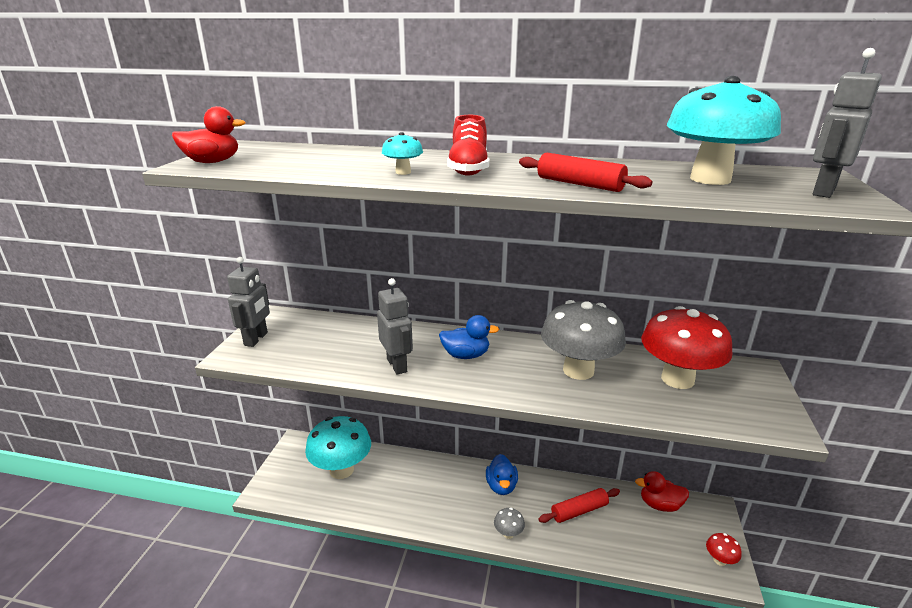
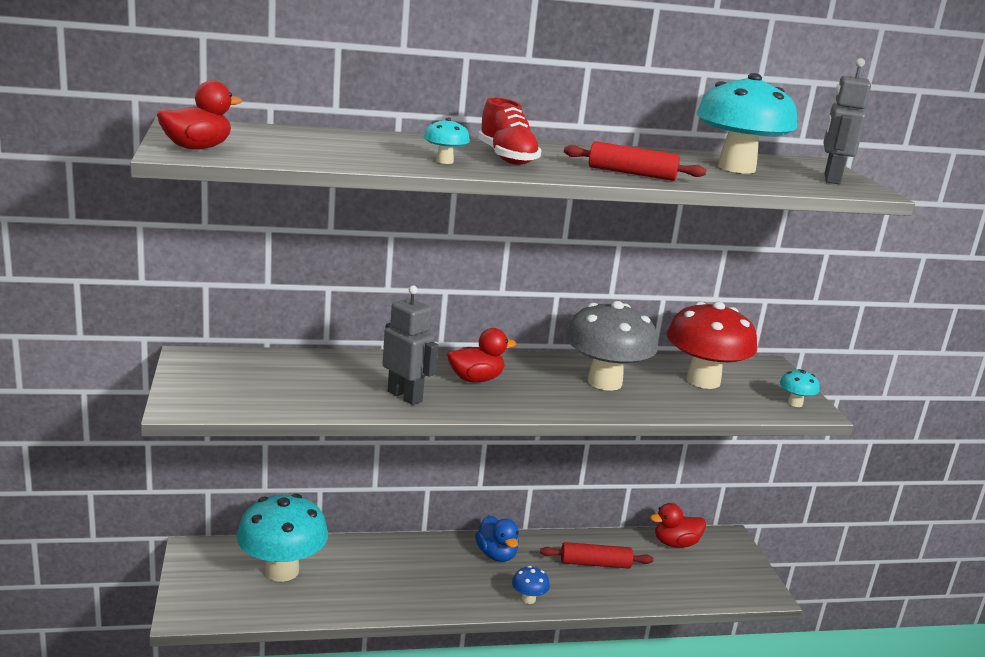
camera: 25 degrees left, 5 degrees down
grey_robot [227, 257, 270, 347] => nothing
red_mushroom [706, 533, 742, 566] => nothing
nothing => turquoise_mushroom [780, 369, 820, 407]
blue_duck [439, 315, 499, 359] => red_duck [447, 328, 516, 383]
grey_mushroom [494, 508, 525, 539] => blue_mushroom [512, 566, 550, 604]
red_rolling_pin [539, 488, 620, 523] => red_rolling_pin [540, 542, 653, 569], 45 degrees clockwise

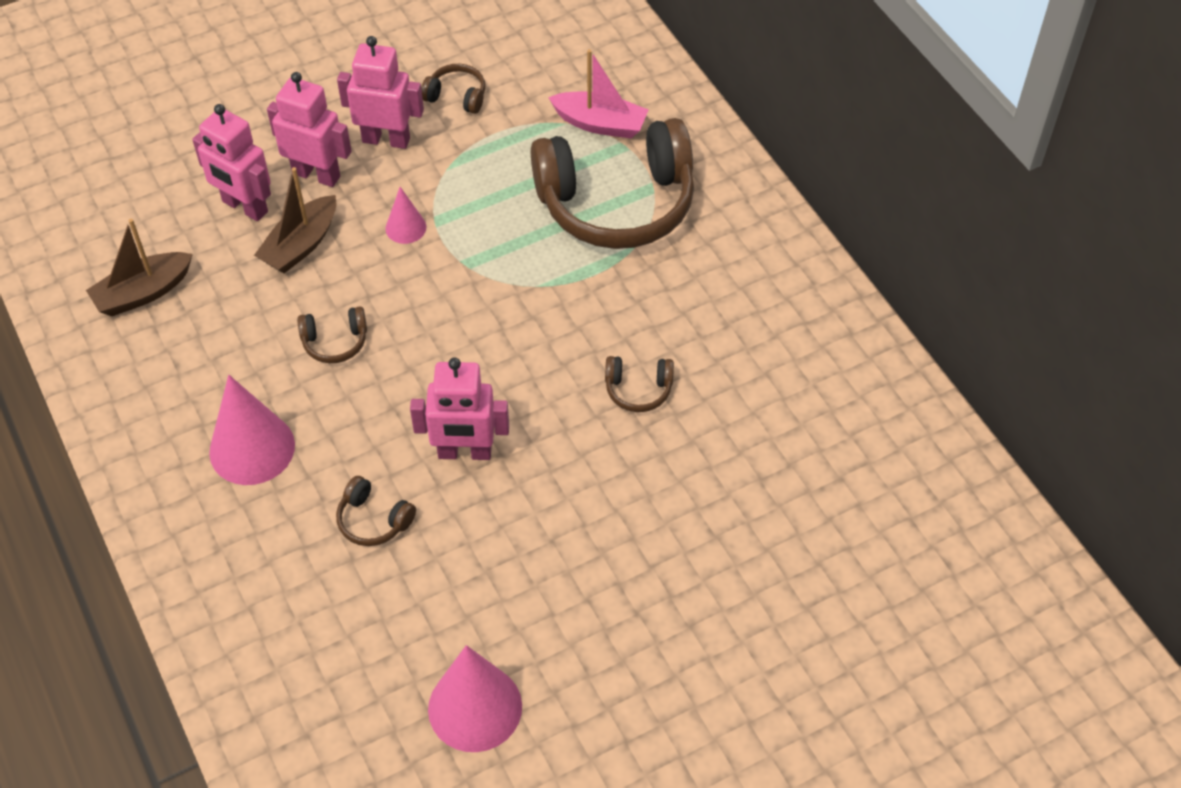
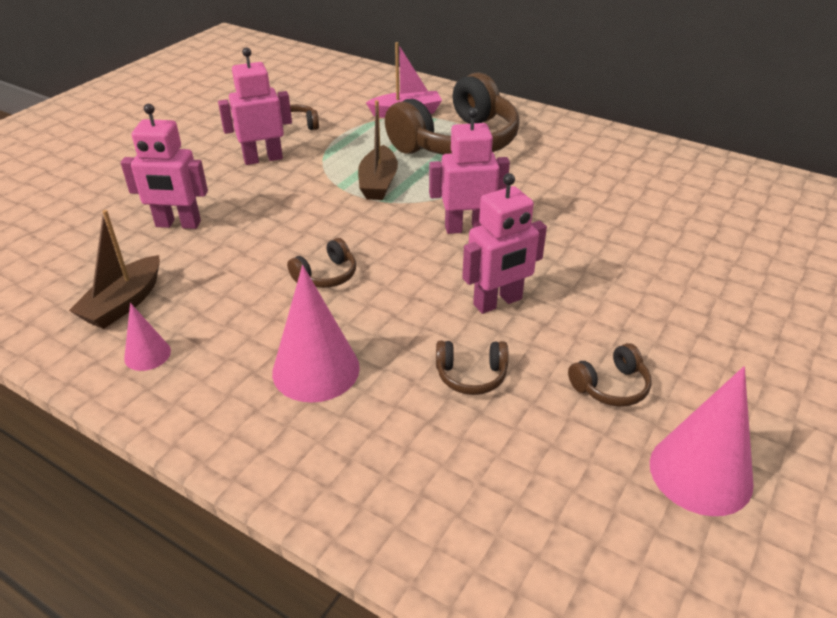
camera: 30 degrees left, 15 degrees down
brown_boat [254, 167, 336, 273] => brown_boat [358, 100, 398, 200], relocated
pink_robot [267, 72, 352, 187] => pink_robot [429, 107, 510, 234], relocated
pink_cone [386, 187, 426, 244] => pink_cone [124, 303, 171, 371], relocated
brown_headphones [605, 356, 674, 412] => brown_headphones [568, 343, 652, 407], relocated

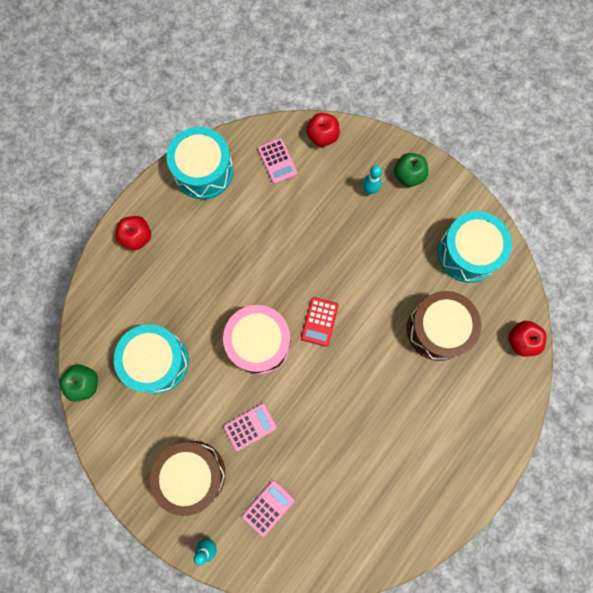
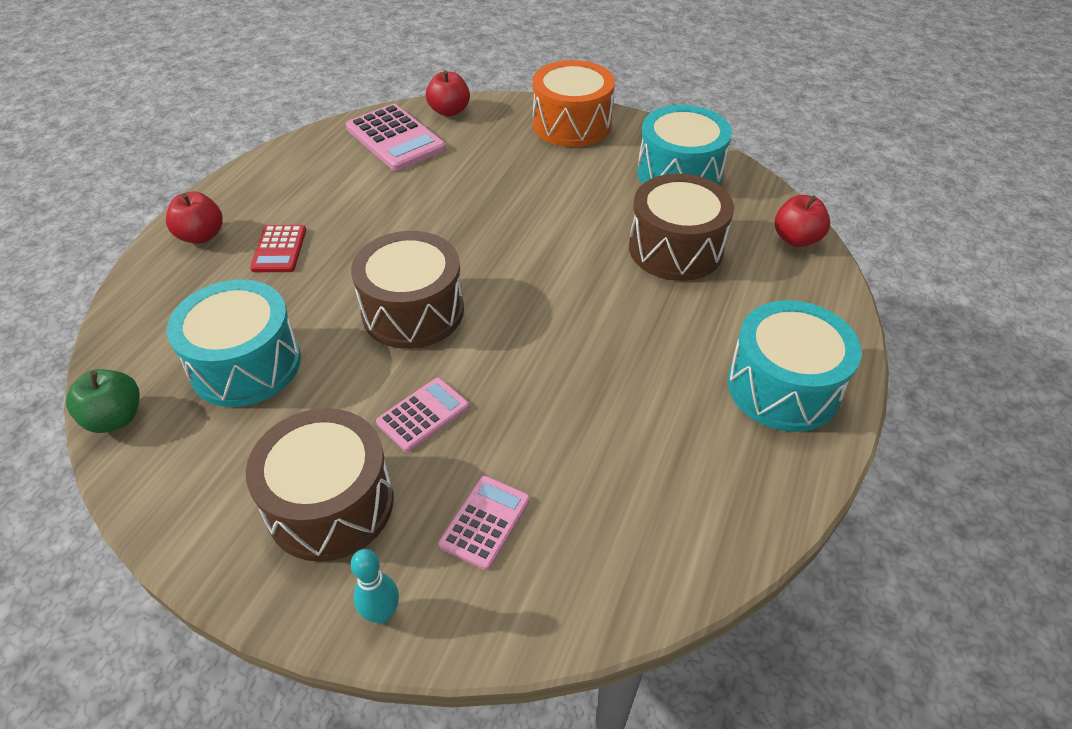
camera: 15 degrees left, 30 degrees down
turquoise_bowling_pin [362, 165, 382, 194] => nothing
turquoise_drum [166, 127, 233, 199] => turquoise_drum [728, 300, 862, 432], relocated
red_calculator [301, 297, 338, 347] => red_calculator [250, 225, 306, 272], relocated
green_apple [394, 153, 428, 187] => orange_drum [532, 60, 615, 147]
pink_drum [223, 305, 291, 375] => brown_drum [351, 231, 464, 349]
pink_calculator [258, 138, 297, 184] => pink_calculator [346, 104, 446, 171], x1.68

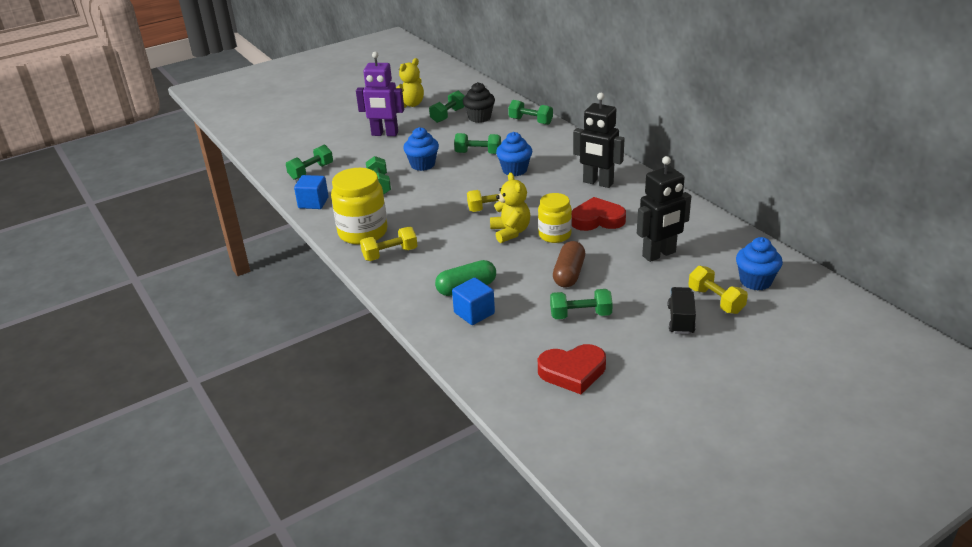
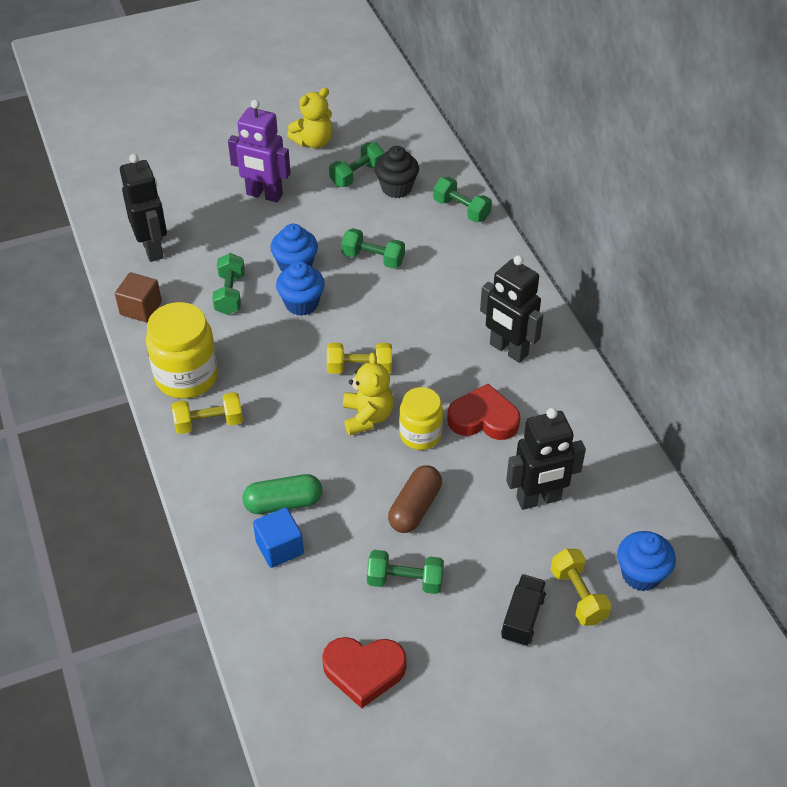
camera: 10 degrees right, 15 degrees up
blue_cupcake [496, 132, 532, 176] => blue_cupcake [276, 261, 325, 316], relocated
green_dumbbell [286, 145, 333, 180] => black_robot [120, 154, 167, 262]
blue_cube [294, 175, 329, 209] => brown_cube [115, 272, 162, 322]

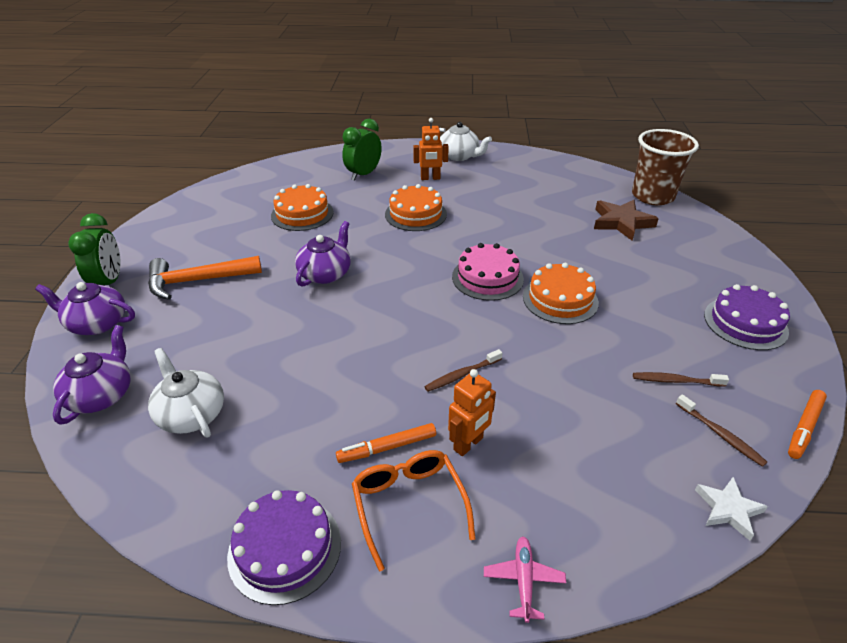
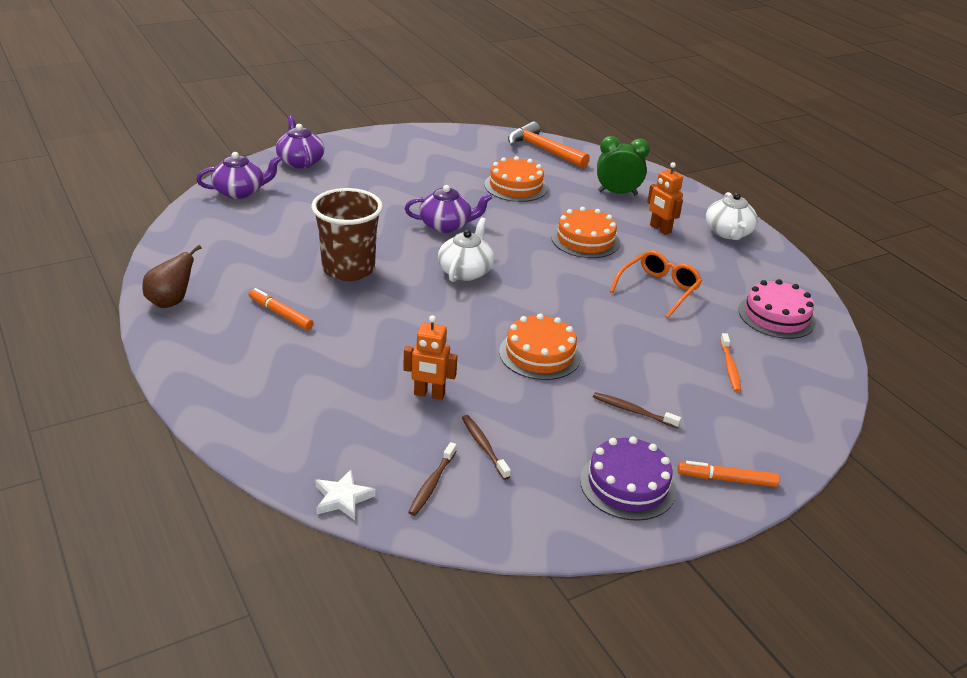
camera: 55 degrees right, 5 degrees down
green_clock [68, 213, 121, 286] => nothing
pink_plane [484, 537, 566, 623] => nothing
orange_hammer [148, 256, 262, 300] => orange_hammer [508, 121, 590, 168], relocated
white_teapot [148, 348, 224, 437] => white_teapot [438, 218, 494, 282], relocated
orange_glasses [352, 450, 475, 572] => orange_glasses [610, 250, 702, 318], relocated
brown_toothbrush [424, 349, 503, 392] => brown_toothbrush [593, 392, 681, 428], relocated
orange_robot [448, 369, 496, 456] => orange_robot [403, 315, 457, 400], relocated
pink_cake [452, 243, 524, 301] => pink_cake [738, 279, 816, 339], relocated
brown_cup [632, 129, 699, 205] => brown_cup [312, 188, 383, 281], relocated
orange_marker [788, 390, 827, 459] => orange_marker [677, 461, 780, 487], relocated
purple_cake [227, 490, 341, 605] => brown_pear [142, 245, 202, 308]
brown_star [594, 200, 659, 241] => orange_toothbrush [720, 333, 741, 392]

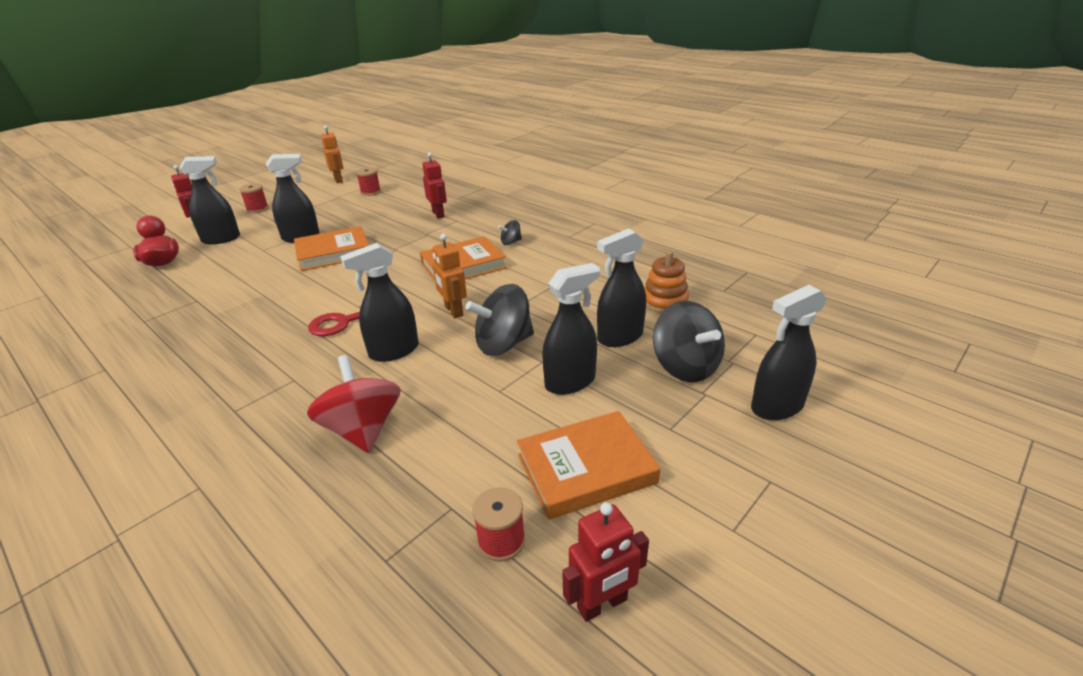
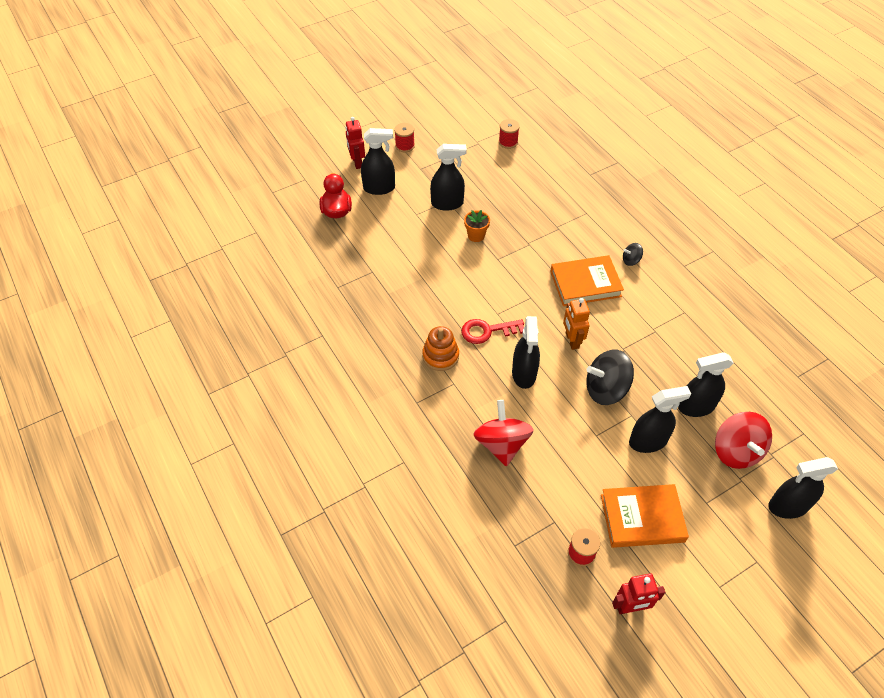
camera: 15 degrees right, 20 degrees up
orange_robot [321, 125, 343, 183] => nothing
red_robot [422, 152, 447, 219] => nothing
orange_stacking_toy [644, 251, 689, 313] => orange_stacking_toy [422, 326, 459, 371], relocated
orange_book [294, 226, 369, 271] => orange_flower_pot [464, 210, 490, 242]
black_spinning_top [653, 301, 725, 382] => red_spinning_top [715, 412, 772, 469]
black_spray_bottle [340, 243, 419, 362] => black_spray_bottle [512, 316, 540, 389], 75 degrees counterclockwise

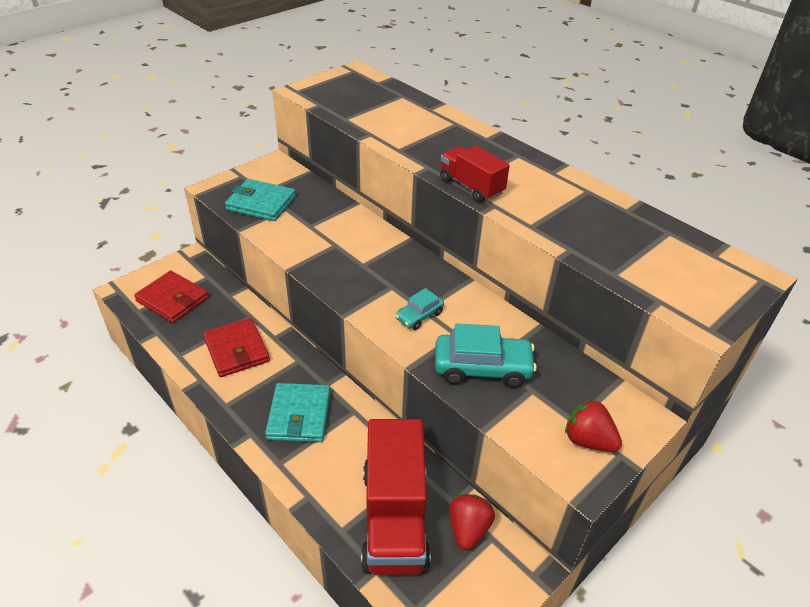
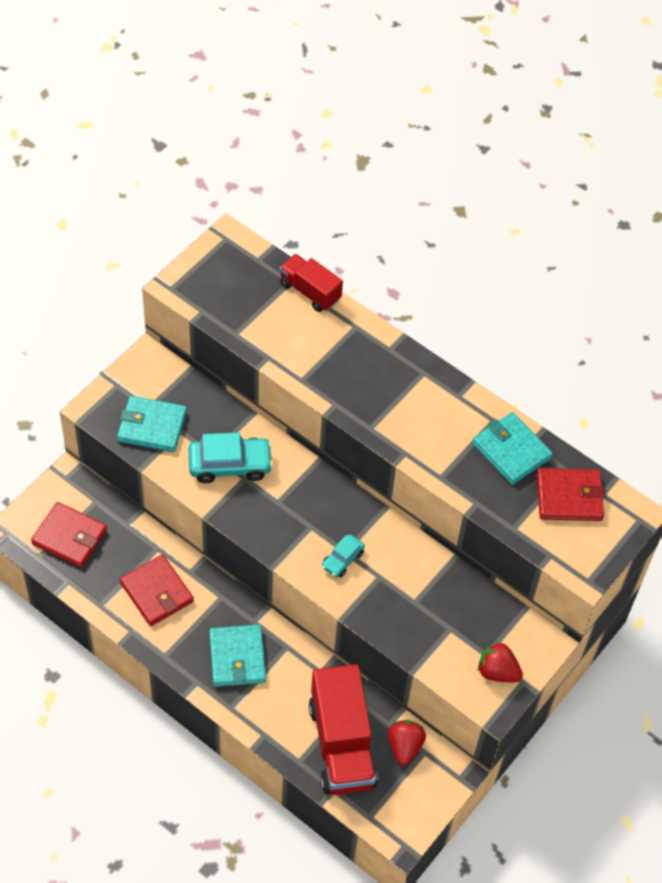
camera: 10 degrees left, 15 degrees up
nothing => turquoise_wallet [472, 412, 553, 485]
nothing => red_wallet [537, 468, 605, 521]
turquoise_car [435, 323, 537, 388] => turquoise_car [188, 432, 273, 483], relocated
red_truck [440, 146, 510, 202] => red_truck [279, 254, 343, 312], relocated

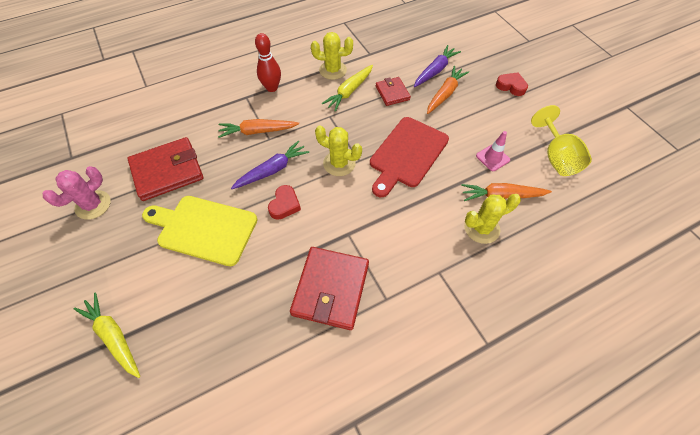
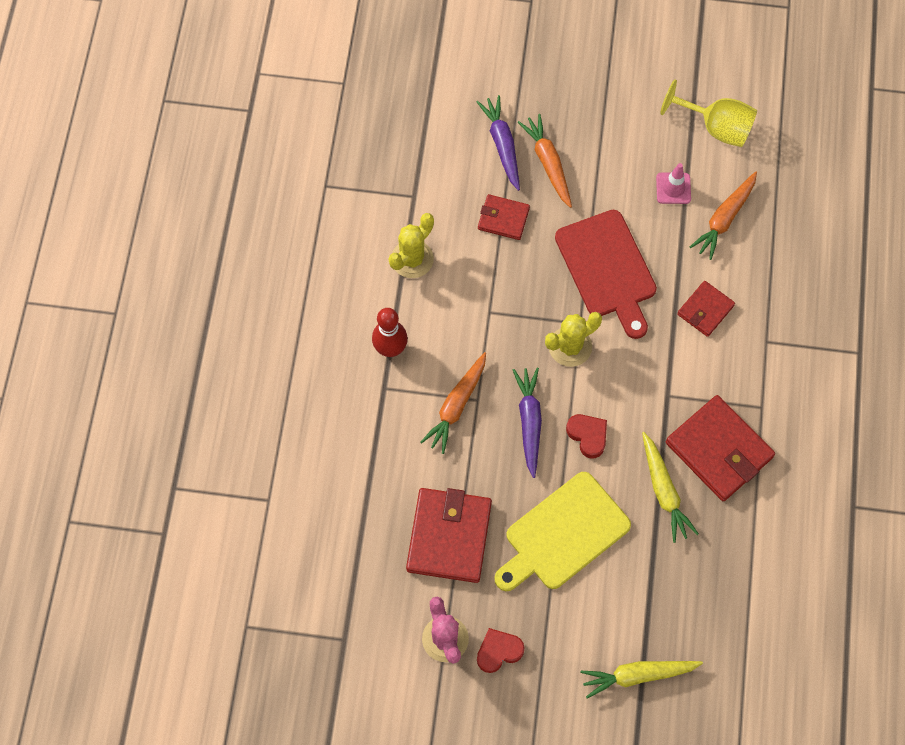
camera: 55 degrees left, 10 degrees up
yellow_cactus [464, 194, 521, 244] => nothing
nothing => red_wallet [677, 281, 735, 337]
yellow_carrot [322, 65, 373, 112] => yellow_carrot [642, 432, 699, 543], relocated
red_heart [496, 72, 528, 96] => red_heart [477, 628, 525, 673], relocated

